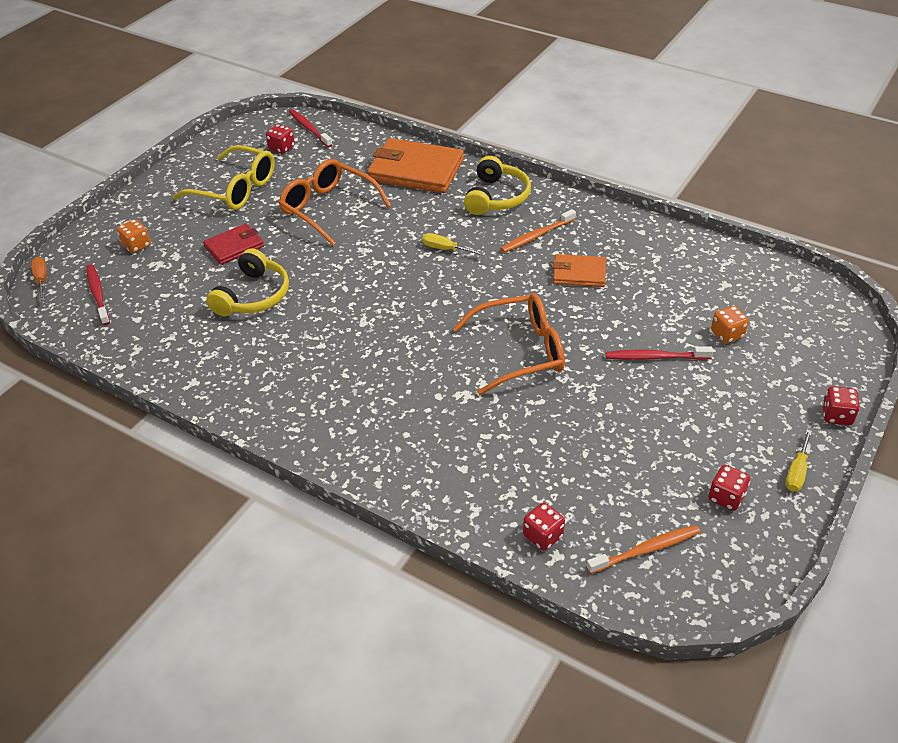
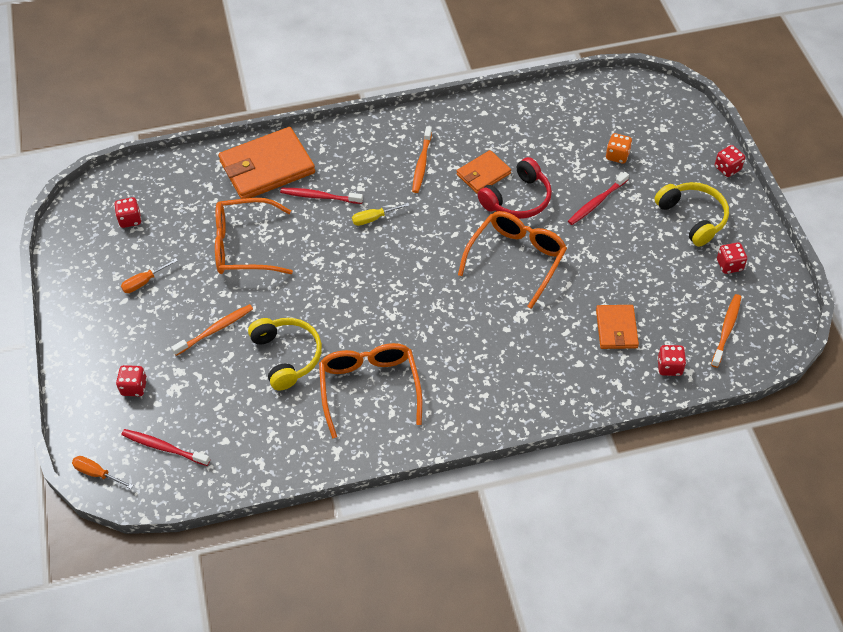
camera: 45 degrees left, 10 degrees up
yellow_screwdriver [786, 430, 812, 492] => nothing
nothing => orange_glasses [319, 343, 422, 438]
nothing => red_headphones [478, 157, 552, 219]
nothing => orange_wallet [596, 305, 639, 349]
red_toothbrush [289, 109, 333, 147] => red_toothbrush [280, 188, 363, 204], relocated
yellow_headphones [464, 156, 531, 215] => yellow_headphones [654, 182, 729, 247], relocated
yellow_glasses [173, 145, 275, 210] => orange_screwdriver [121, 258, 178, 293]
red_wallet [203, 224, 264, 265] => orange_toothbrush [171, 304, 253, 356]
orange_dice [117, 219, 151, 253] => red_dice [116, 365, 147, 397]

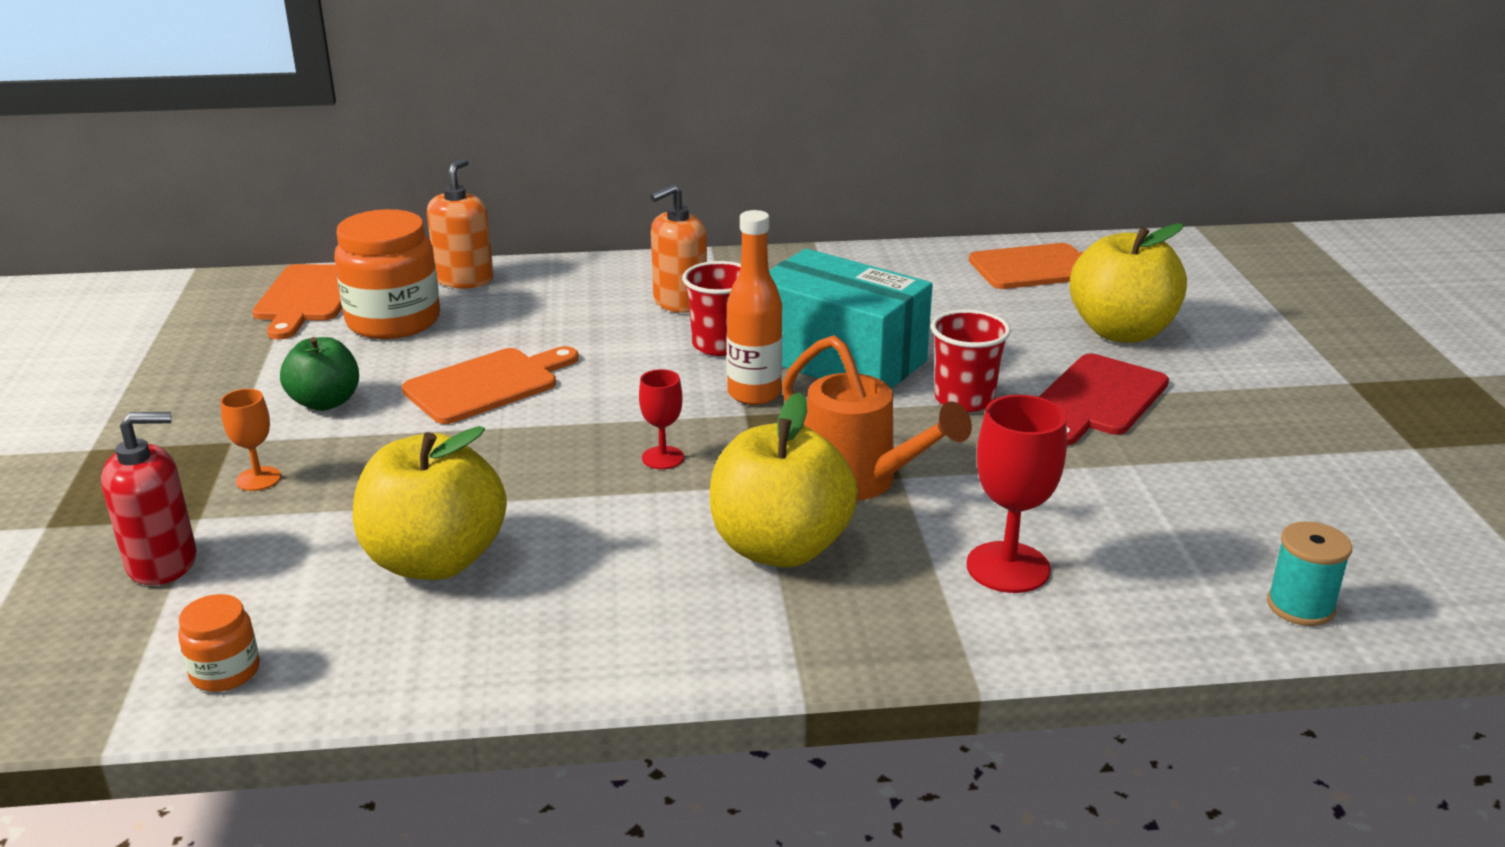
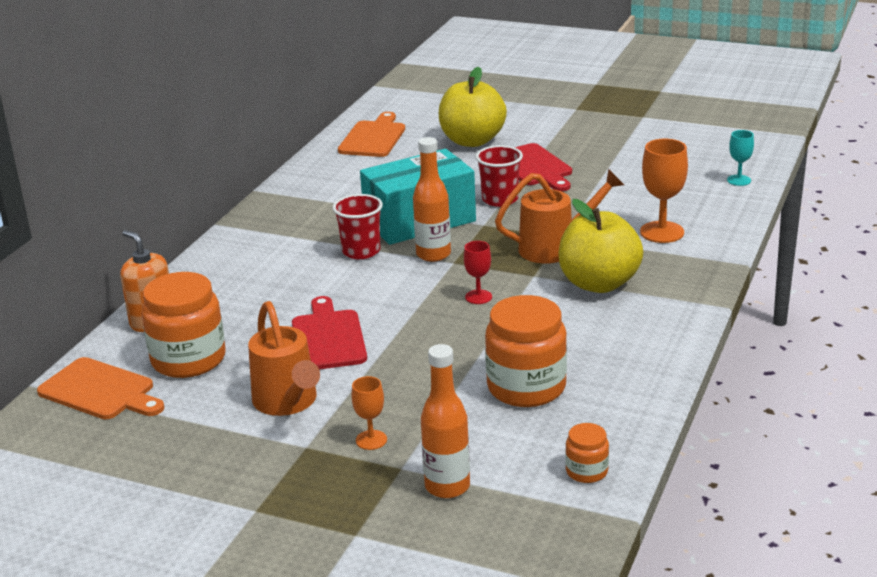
camera: 60 degrees left, 0 degrees up
orange_soap_dispenser [650, 184, 707, 313] => nothing
red_soap_dispenser [101, 412, 197, 586] => orange_bottle [421, 344, 470, 498]
green_apple [280, 337, 359, 411] => orange_watering_can [248, 301, 320, 416]
yellow_apple [353, 426, 507, 580] => orange_jar [485, 295, 567, 407]
turquoise_spool [1267, 521, 1352, 626] => turquoise_goblet [727, 130, 754, 186]
orange_cutting_board [402, 346, 579, 424] => red_cutting_board [292, 296, 367, 369]
red_goblet [966, 395, 1067, 593] => orange_goblet [640, 139, 688, 243]

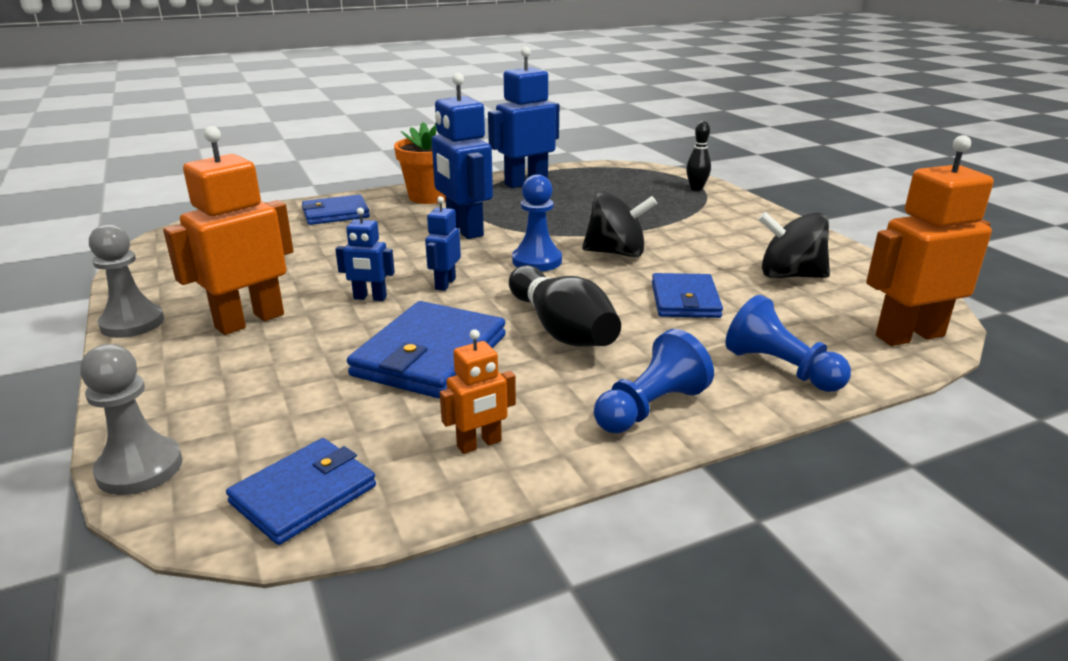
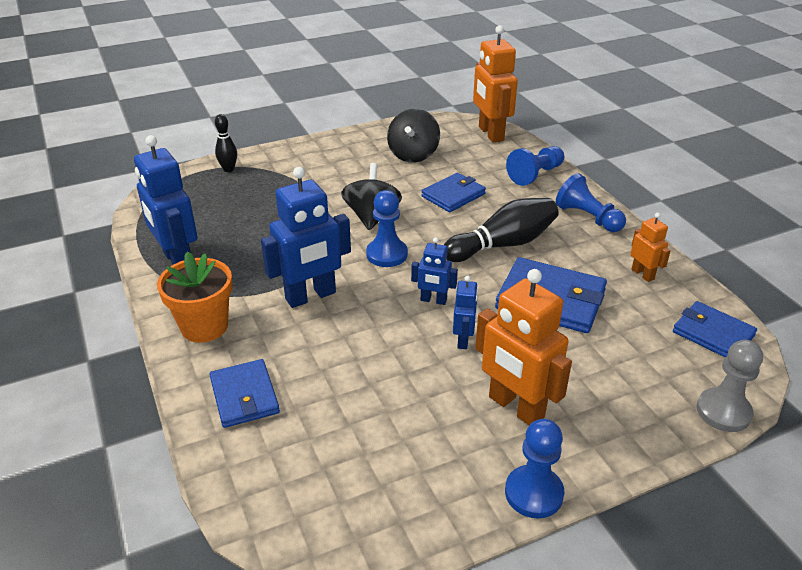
camera: 90 degrees left, 10 degrees up
grey_pawn [89, 224, 164, 338] => blue_pawn [505, 419, 564, 519]
blue_wallet [652, 273, 723, 318] => blue_wallet [421, 173, 486, 212], 45 degrees counterclockwise

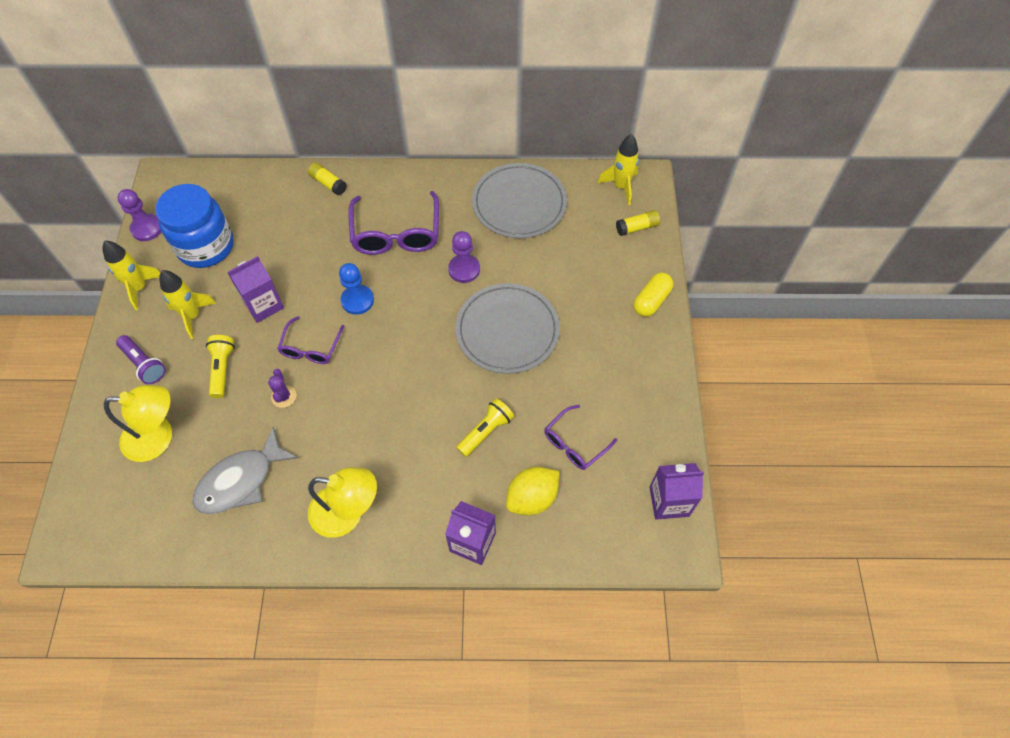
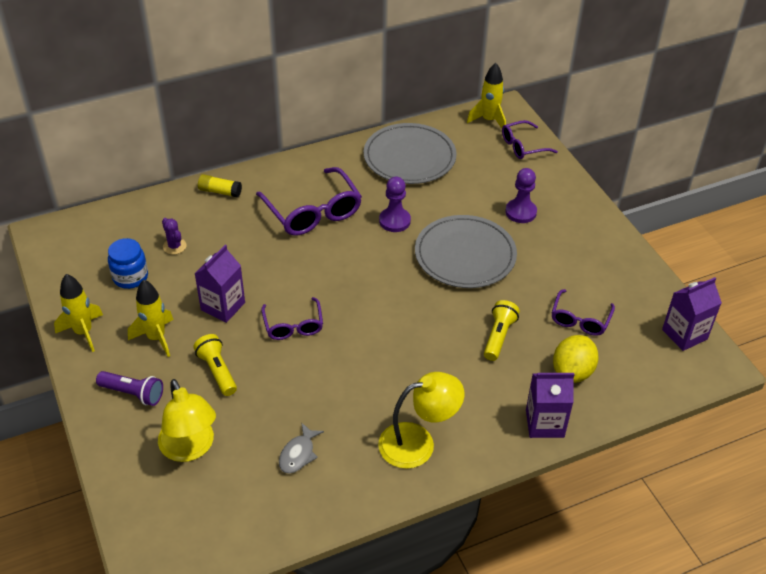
camera: 25 degrees left, 15 degrees down
blue_pawn [339, 263, 374, 315] => nothing
yellow_capsule [634, 273, 673, 317] => nothing
purple_pawn [117, 189, 161, 241] => purple_pawn [505, 168, 537, 223], relocated
purple_cactus [268, 369, 296, 408] => purple_cactus [162, 218, 187, 255], relocated
yellow_glue_stick [616, 210, 660, 236] => purple_glasses [502, 120, 558, 159]
yellow_lamp [104, 385, 172, 462] => yellow_lamp [158, 379, 216, 462], 90 degrees clockwise
blue_jar [155, 184, 234, 268] => blue_jar [108, 238, 148, 289], x0.57
grey_fish [192, 427, 298, 514] => grey_fish [279, 422, 324, 474], x0.55

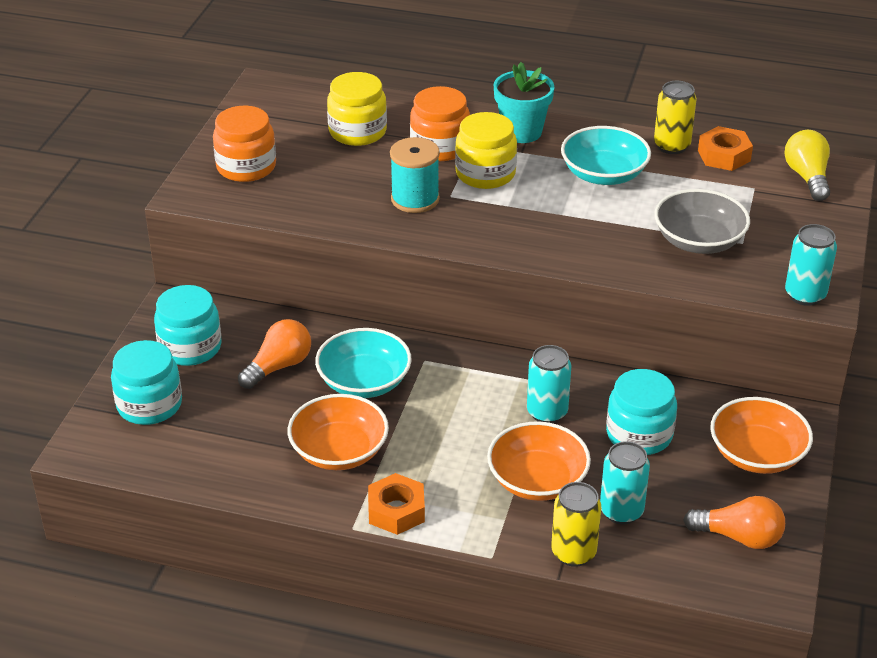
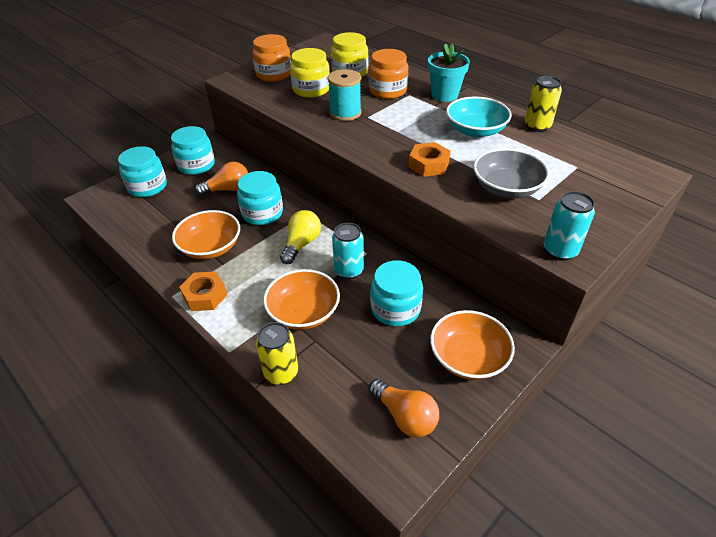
camera: 30 degrees right, 5 degrees up
turquoise_can [600, 441, 650, 524] => nothing
yellow_jar [455, 112, 517, 189] => yellow_jar [290, 48, 330, 98], relocated
orange_nut [698, 126, 753, 171] => orange_nut [409, 142, 451, 177], relocated
yellow_light_bulb [784, 130, 830, 201] => yellow_light_bulb [280, 210, 321, 264], relocated
turquoise_bowl [315, 328, 412, 398] => turquoise_jar [237, 171, 283, 225]

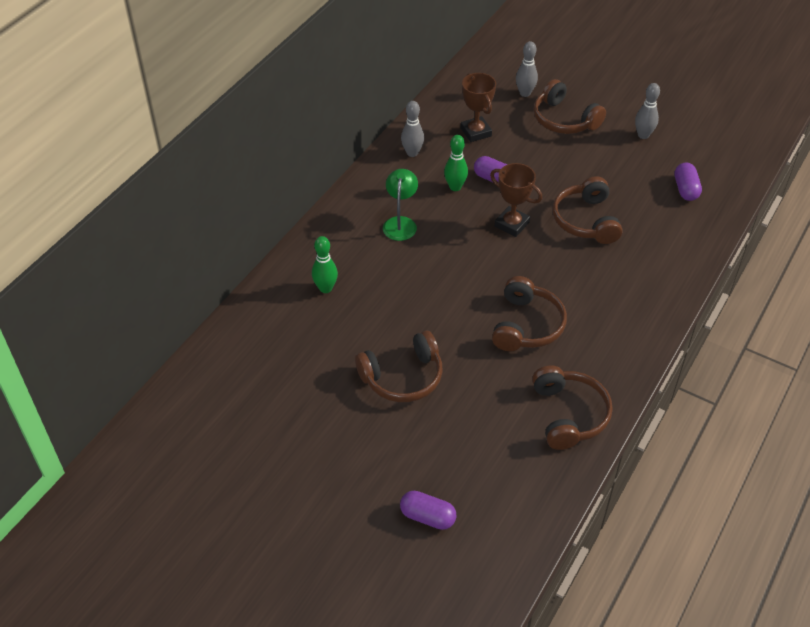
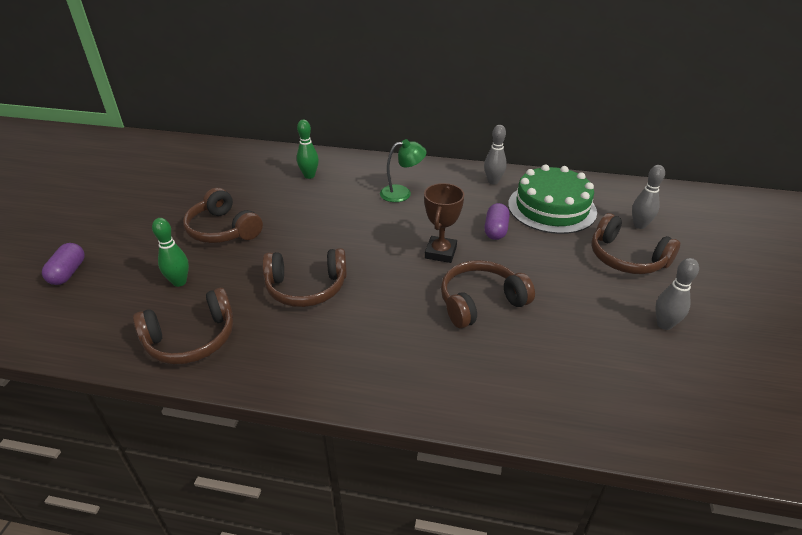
camera: 70 degrees right, 10 degrees down
purple_capsule [674, 162, 702, 201] => nothing
green_bowling_pin [444, 135, 468, 191] => green_bowling_pin [152, 218, 189, 287], relocated
brown_trophy [461, 73, 496, 142] => green_cake [508, 165, 597, 234]
brown_headphones [533, 79, 606, 134] => brown_headphones [591, 213, 680, 274], 75 degrees counterclockwise

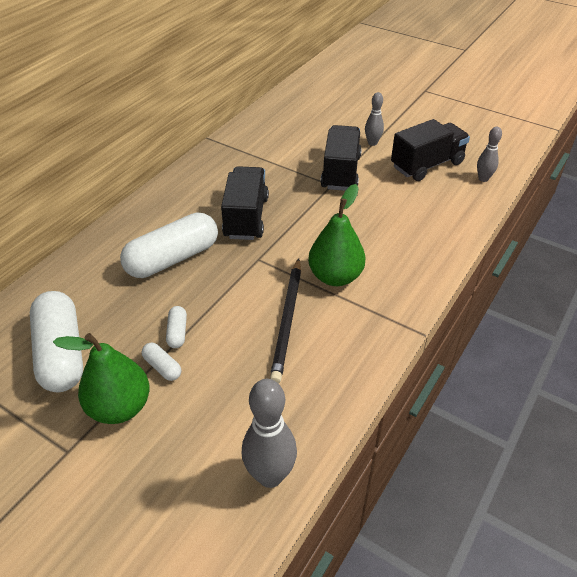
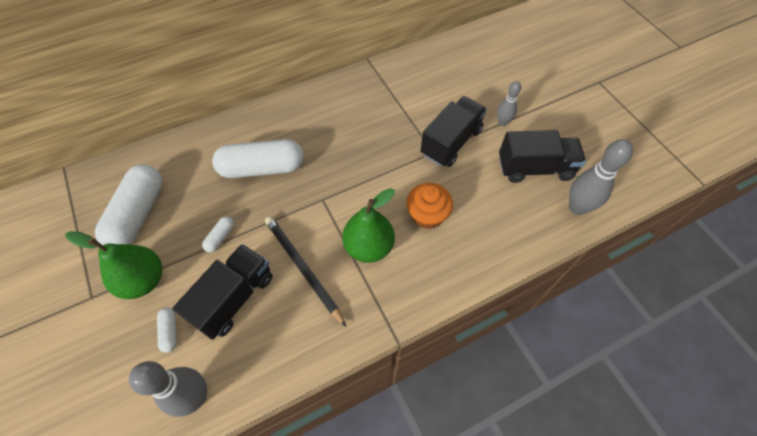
camera: 30 degrees right, 15 degrees up
nothing => orange_cupcake [406, 183, 453, 229]
white_capsule [142, 343, 181, 381] => white_capsule [157, 307, 177, 353], relocated
black_truck [221, 166, 269, 240] => black_truck [172, 244, 273, 340], relocated
black_pencil [270, 258, 301, 383] => black_pencil [265, 216, 346, 327], 105 degrees clockwise
grey_bowling_pin [477, 127, 502, 182] => grey_bowling_pin [569, 139, 633, 215], x1.71

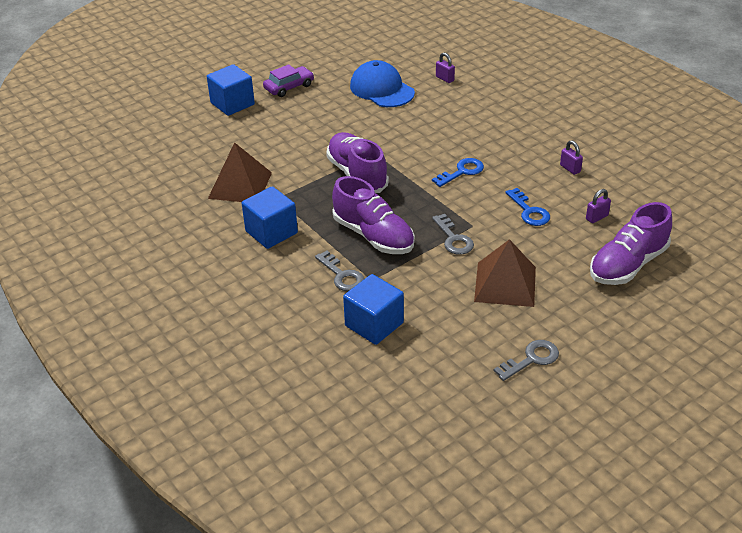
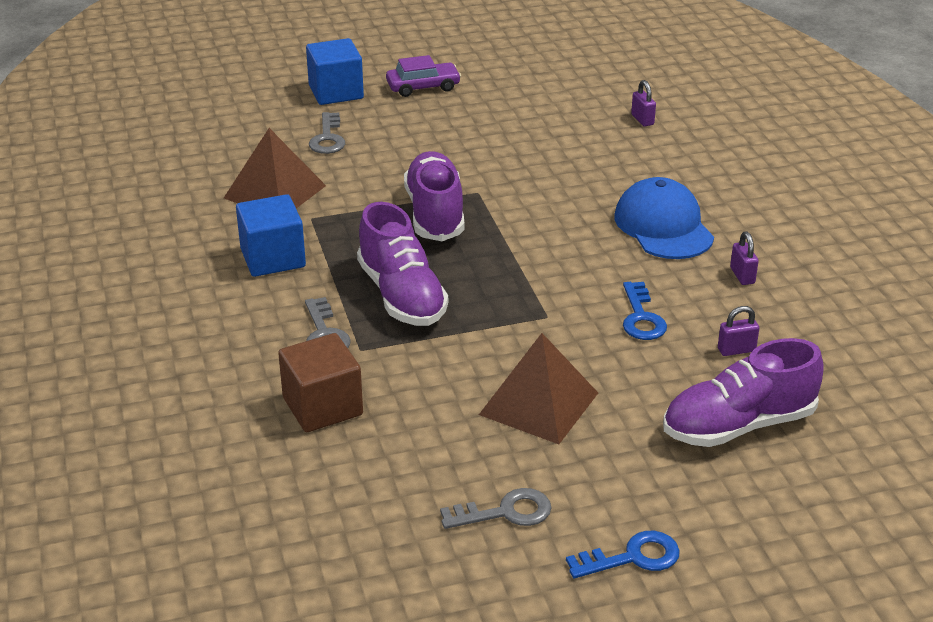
camera: 20 degrees right, 5 degrees down
blue_cap [350, 60, 415, 107] => blue_cap [615, 177, 714, 259], relocated
blue_key [432, 158, 484, 187] => blue_key [566, 531, 680, 579], relocated
grey_key [432, 214, 474, 255] => grey_key [309, 112, 345, 154], relocated
blue_cube [343, 274, 404, 345] => brown_cube [278, 333, 363, 432]

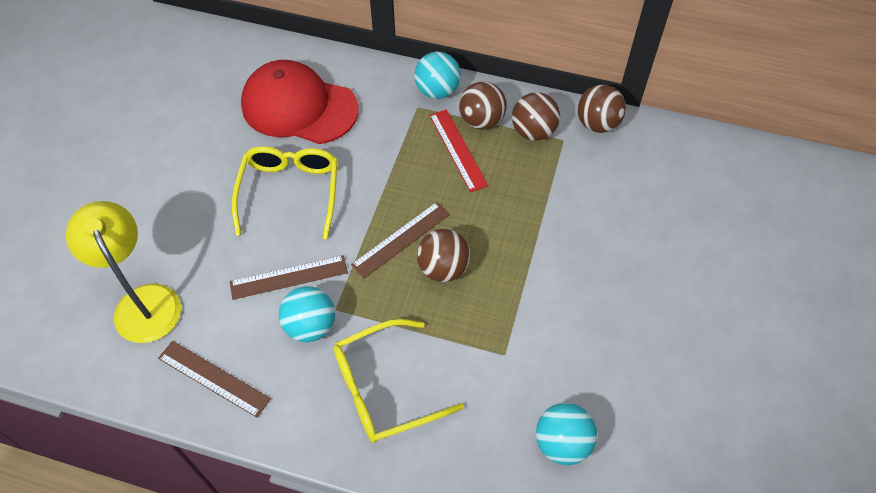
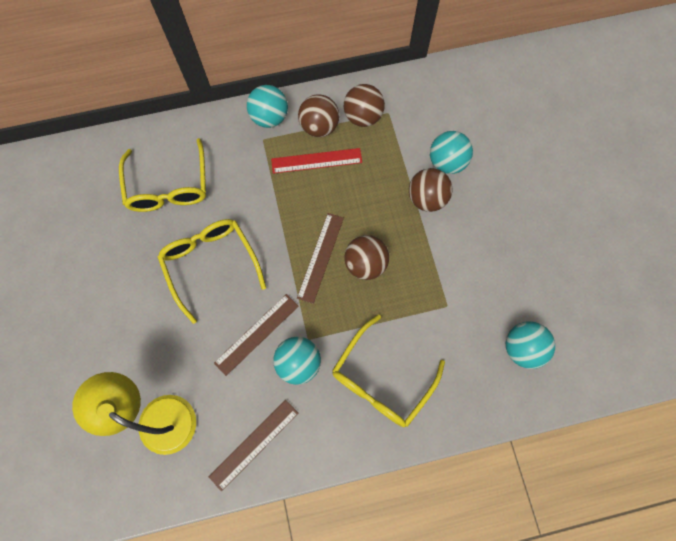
camera: 30 degrees left, 15 degrees up
nothing => turquoise_ball [430, 131, 473, 174]
brown_ball [577, 85, 626, 133] => brown_ball [409, 168, 452, 212], relocated
red_cap [241, 60, 359, 144] => yellow_glasses [119, 138, 206, 212]
brown_ruler [158, 341, 271, 418] => brown_ruler [209, 400, 298, 491], 45 degrees counterclockwise
red_ruler [429, 109, 488, 192] => red_ruler [271, 148, 362, 174], 45 degrees counterclockwise

